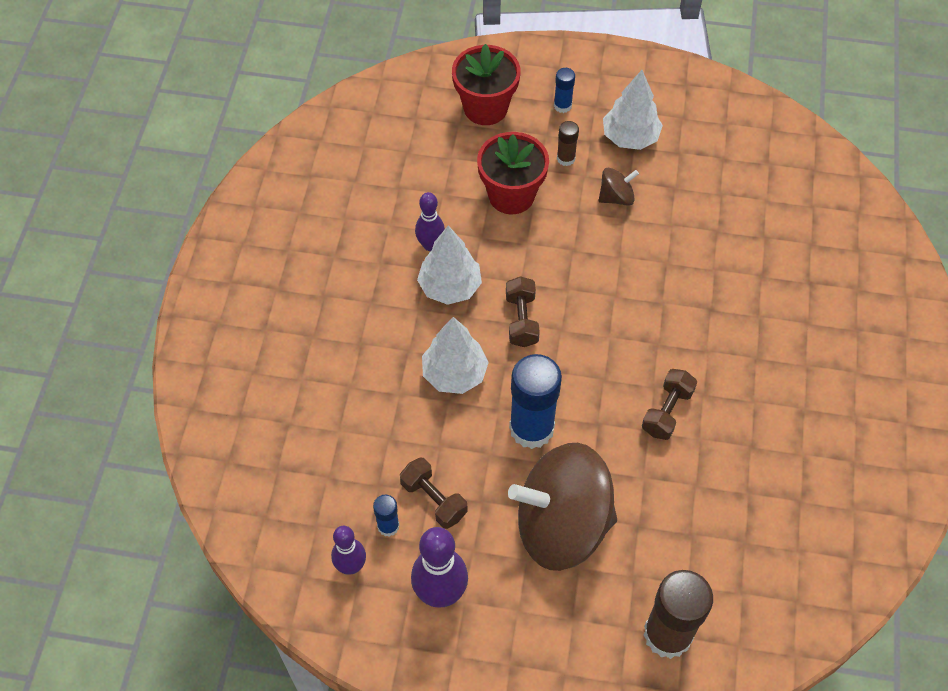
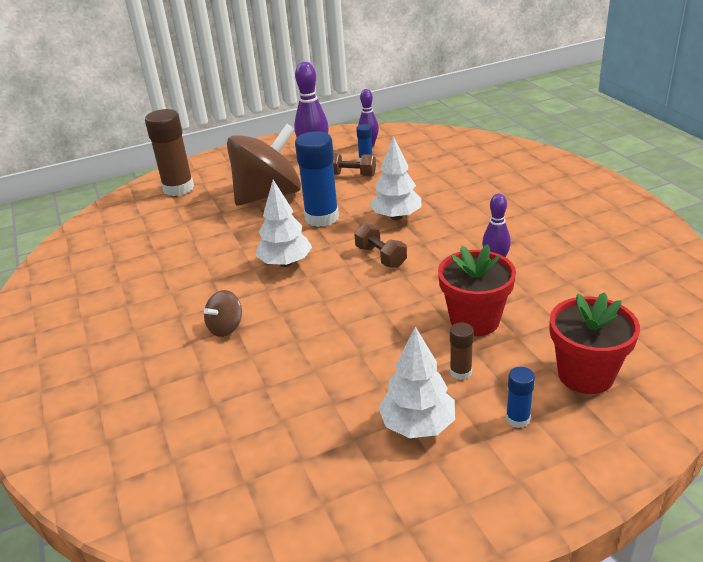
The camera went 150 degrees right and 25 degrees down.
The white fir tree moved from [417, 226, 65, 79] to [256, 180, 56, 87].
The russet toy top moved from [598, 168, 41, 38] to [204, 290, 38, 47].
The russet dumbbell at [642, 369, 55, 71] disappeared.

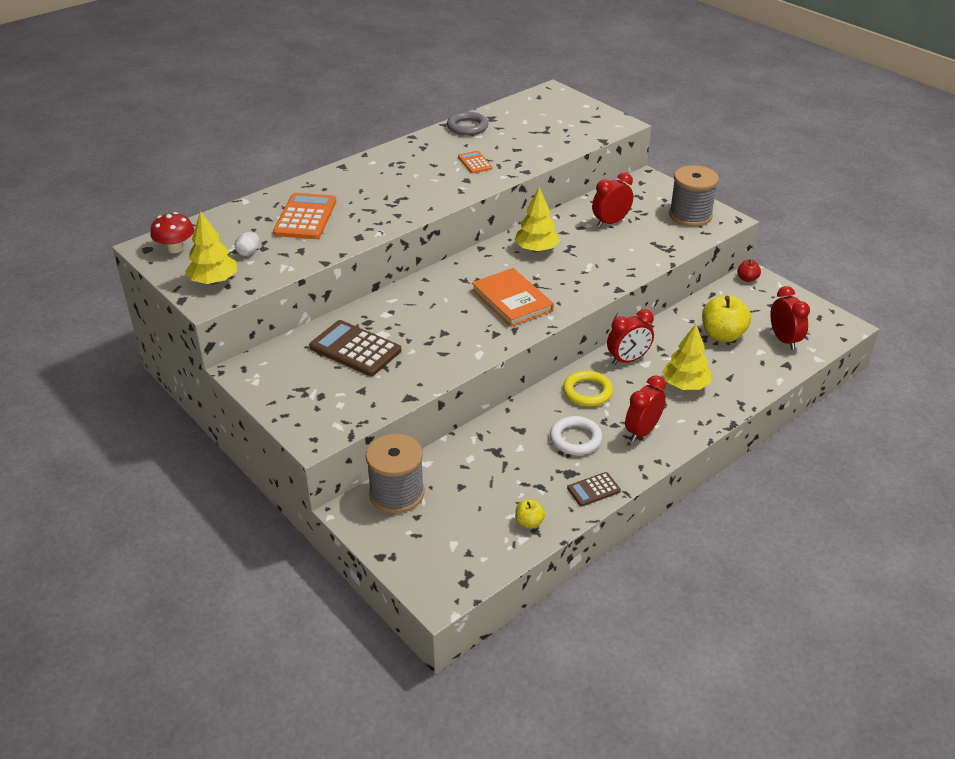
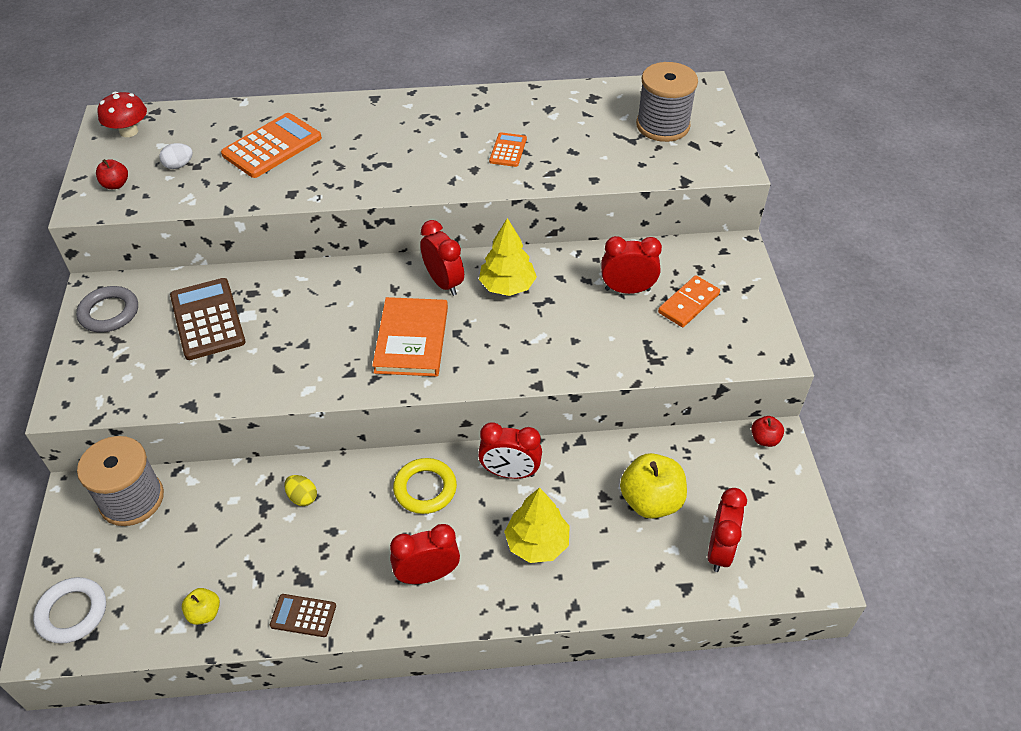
The camera went 35 degrees right and 10 degrees up.
The yellow fir tree at [185, 211, 52, 73] was replaced by the red toy apple at [96, 159, 32, 30].
The grey hoop moved from [447, 112, 41, 24] to [76, 286, 62, 46].
The white hoop moved from [550, 416, 52, 39] to [33, 577, 73, 67].
The grey reel of thread moved from [669, 165, 50, 62] to [636, 62, 62, 80].
The yellow egg at [284, 475, 33, 31] appeared.
The red bedside clock at [420, 220, 44, 76] appeared.
The bright orange domino tile at [658, 275, 62, 52] appeared.

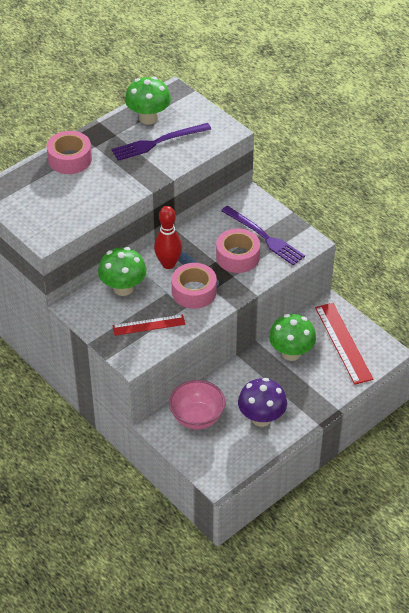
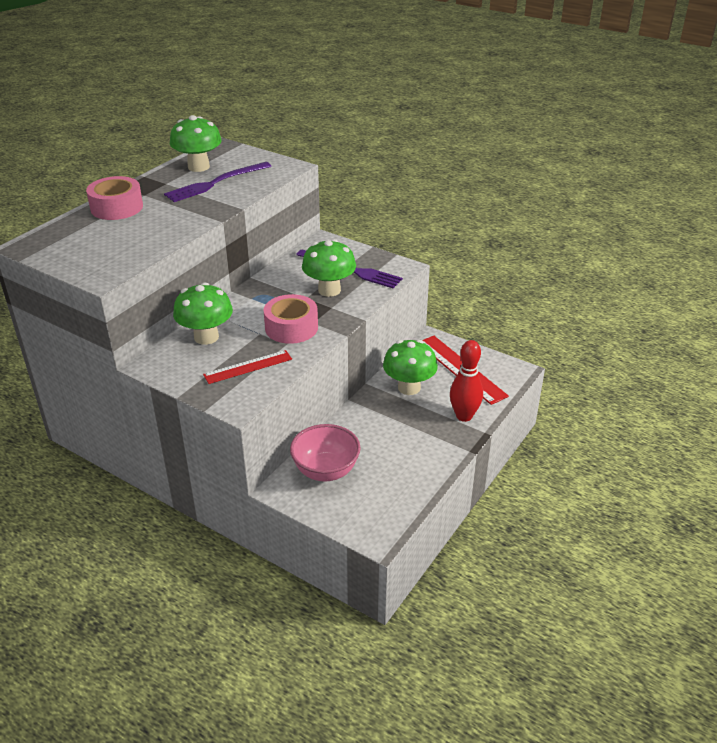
The camera went 15 degrees left and 10 degrees down.
The red tenpin moved from [154, 206, 28, 63] to [450, 340, 33, 82].
The pink roll of tape at [216, 228, 44, 45] was replaced by the emerald fungus at [302, 239, 54, 58].
The purple fungus at [238, 378, 49, 49] disappeared.

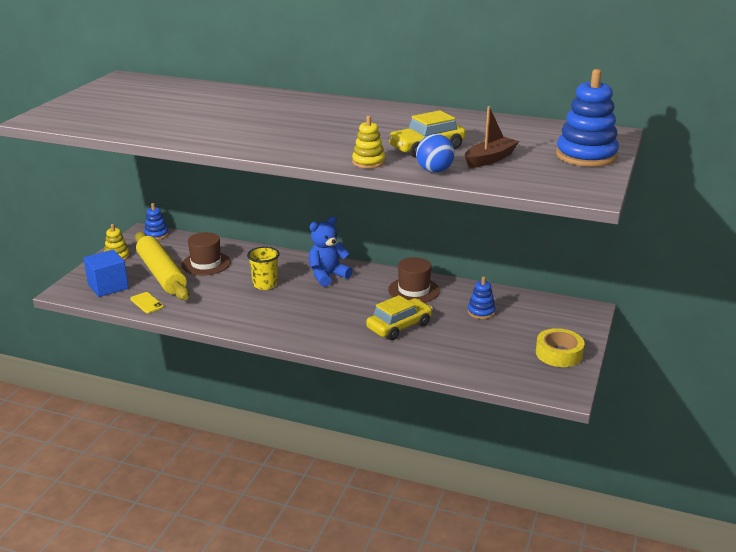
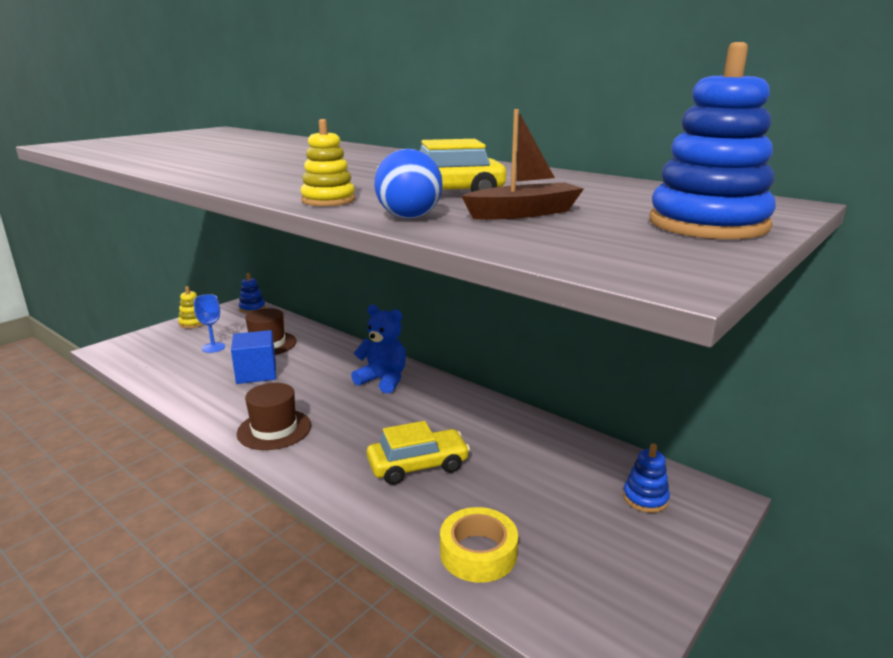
The camera went 20 degrees right and 5 degrees down.
The royal blue solid cube moved from [83, 250, 46, 47] to [231, 330, 45, 54].
The yellow phone at [130, 292, 34, 21] disappeared.
The yellow rolling pin at [135, 232, 54, 68] was replaced by the royal blue wine glass at [194, 294, 31, 59].
The yellow tumbler at [247, 247, 33, 43] disappeared.
The royal blue stuffed bear at [309, 216, 44, 71] turned 45 degrees clockwise.
The russet hat moved from [388, 257, 52, 46] to [237, 383, 74, 67].
The royal blue stacking toy moved from [468, 276, 28, 43] to [623, 444, 47, 69].
The yellow roll of tape moved from [536, 328, 49, 39] to [440, 507, 78, 76].

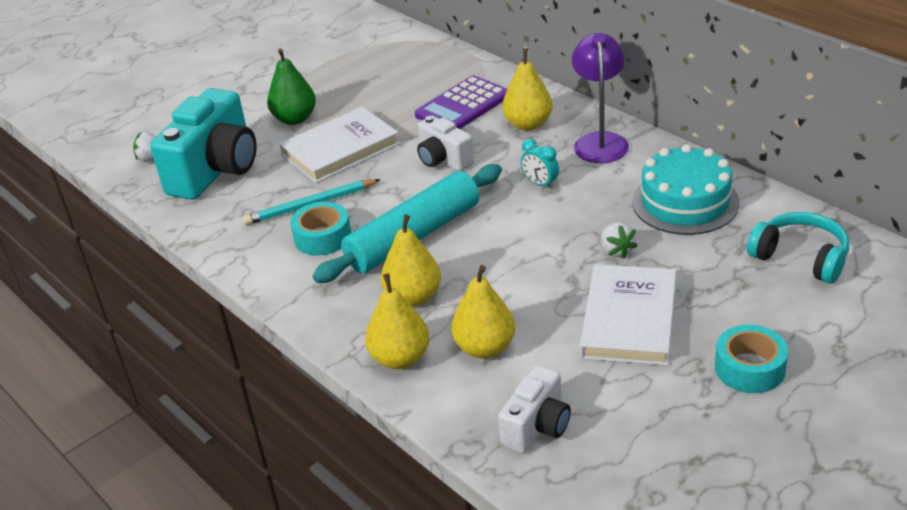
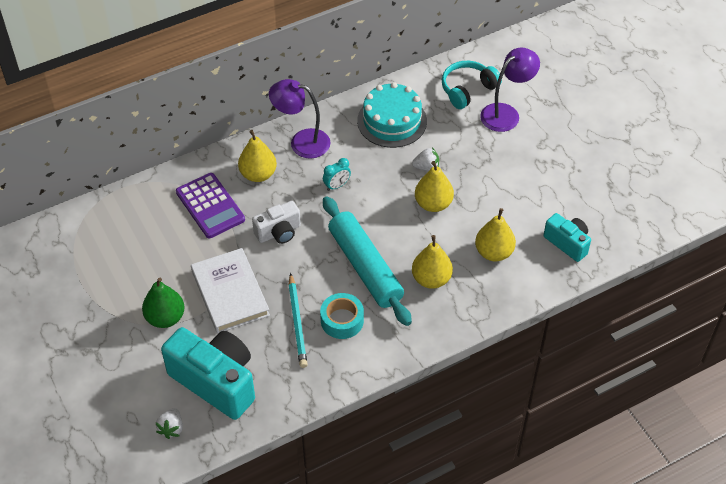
The camera went 80 degrees left and 15 degrees up.
The yellow pear fruit moved from [365, 273, 64, 96] to [415, 161, 39, 51].
The white compact camera at [498, 365, 73, 89] became the turquoise compact camera at [544, 213, 47, 49].
The white hardback at [580, 264, 96, 102] disappeared.
The turquoise roll of tape at [715, 325, 73, 68] disappeared.
The purple lamp at [480, 47, 60, 85] appeared.

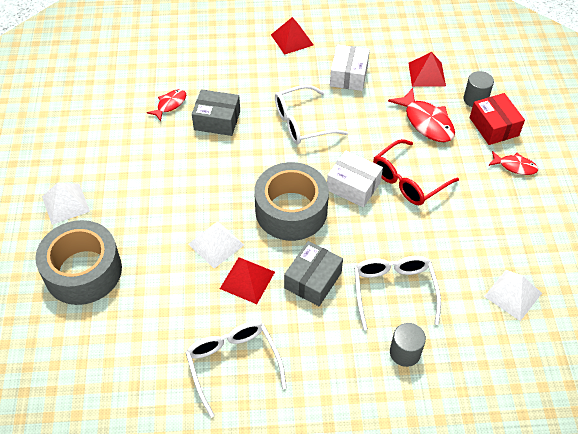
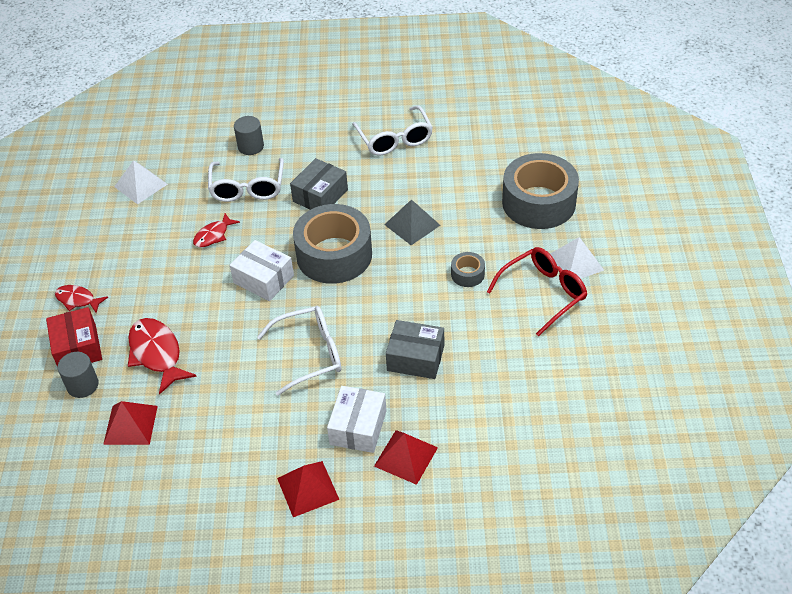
The camera went 175 degrees left and 5 degrees down.
The red fish figure moved from [147, 89, 39, 33] to [193, 213, 47, 34].
The white pyramid shape at [188, 222, 56, 47] became the grey pyramid shape at [384, 199, 57, 46].
The red pyramid shape moved from [220, 257, 55, 47] to [374, 430, 64, 55].
The white parcel moved from [330, 45, 40, 46] to [327, 386, 60, 67].
The red eyeglasses moved from [373, 139, 86, 66] to [487, 247, 100, 89].
The grey roll of tape at [451, 252, 34, 35] appeared.

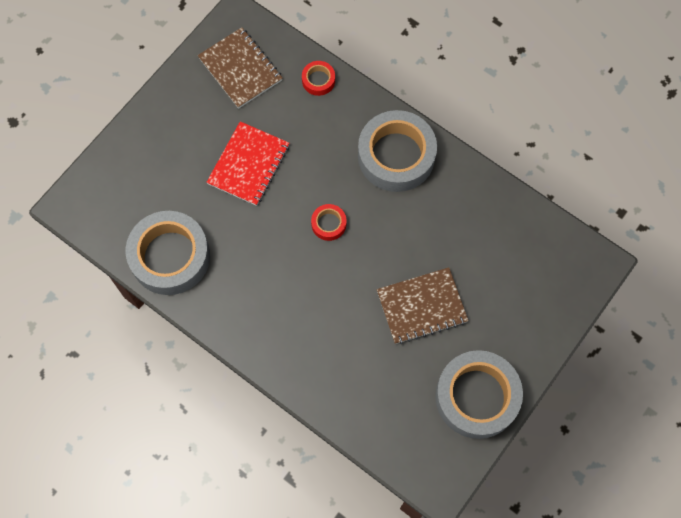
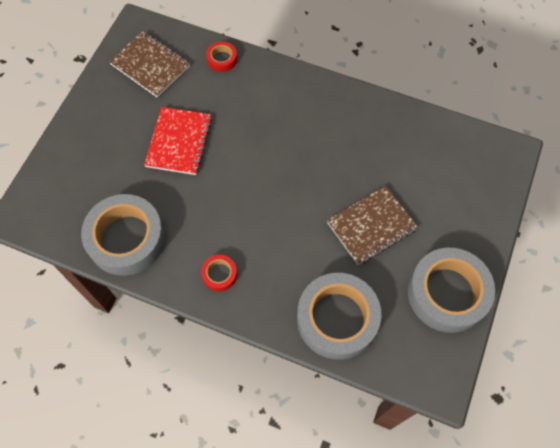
The camera went 15 degrees left and 5 degrees down.
The red roll of tape moved from [311, 204, 35, 37] to [201, 255, 36, 36].
The grey roll of tape moved from [358, 110, 79, 82] to [297, 273, 84, 87].

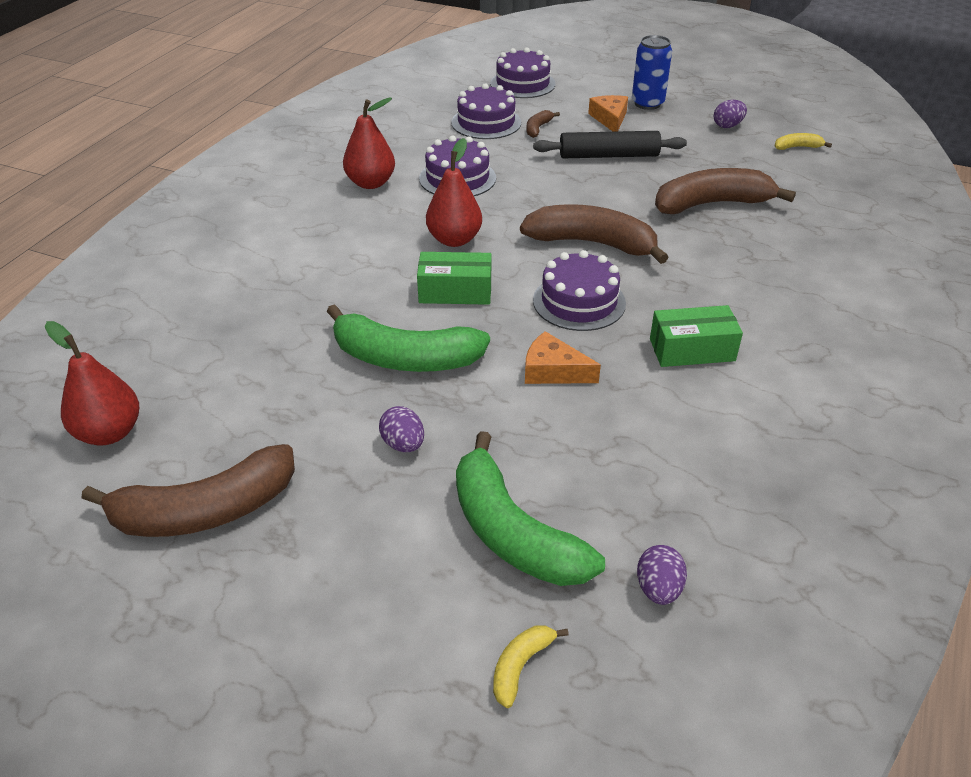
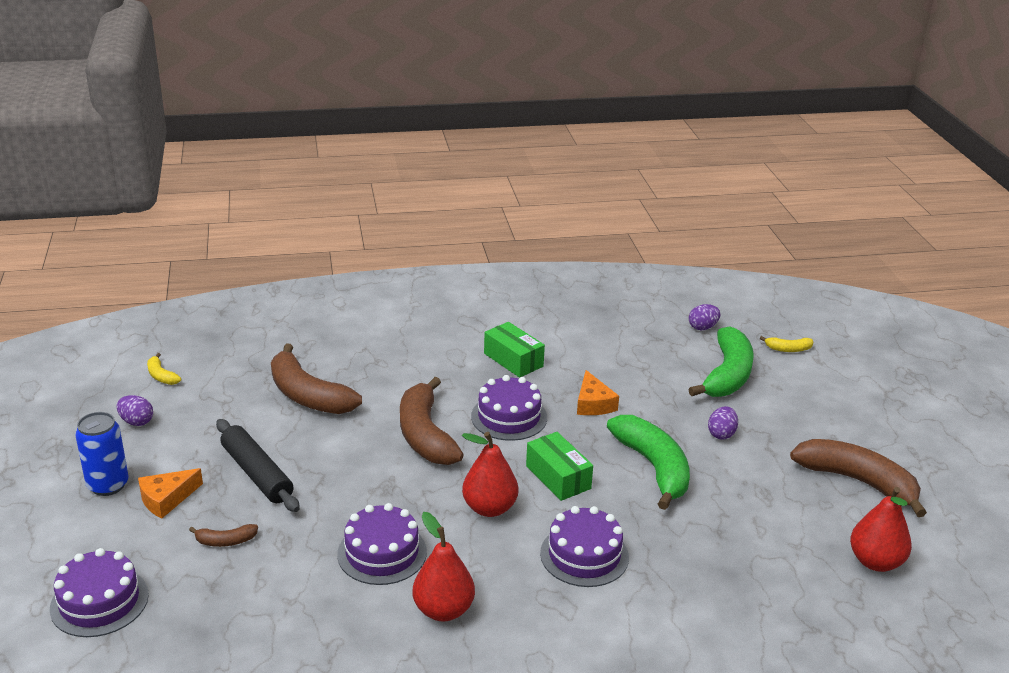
The camera went 125 degrees left and 10 degrees down.
The purple cake moved from [451, 83, 70, 56] to [540, 506, 89, 81].

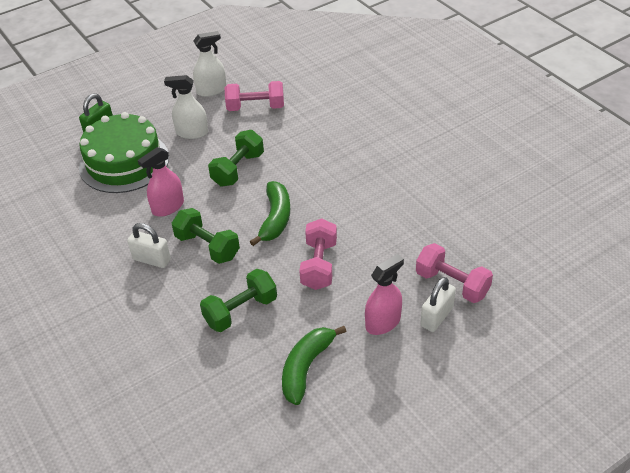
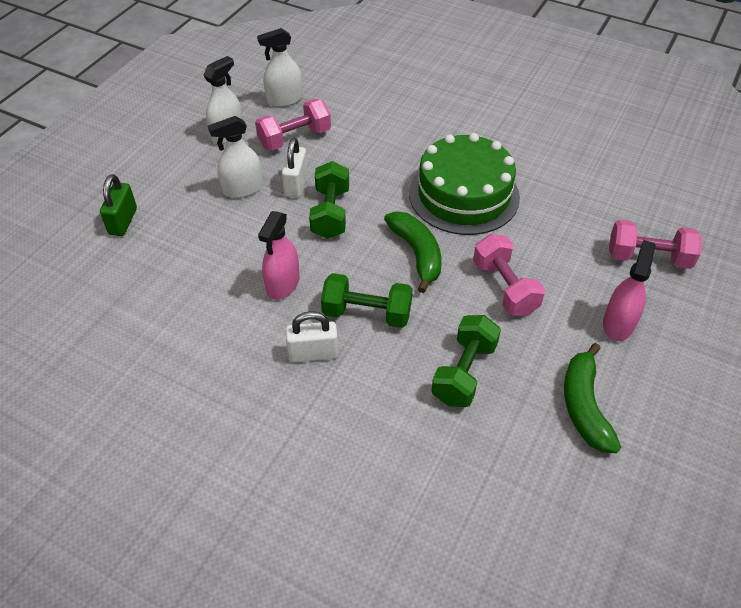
The camera went 30 degrees left and 5 degrees up.
The emerald cake moved from [79, 112, 90, 81] to [409, 133, 111, 102].
The white padlock moved from [420, 277, 36, 55] to [282, 138, 26, 60].
The white spray cleaner at [257, 28, 46, 79] appeared.

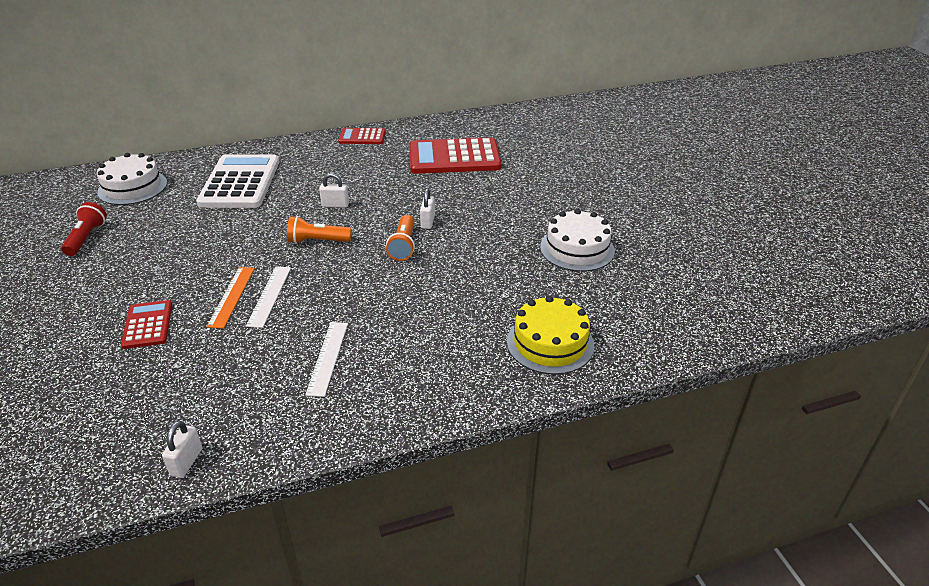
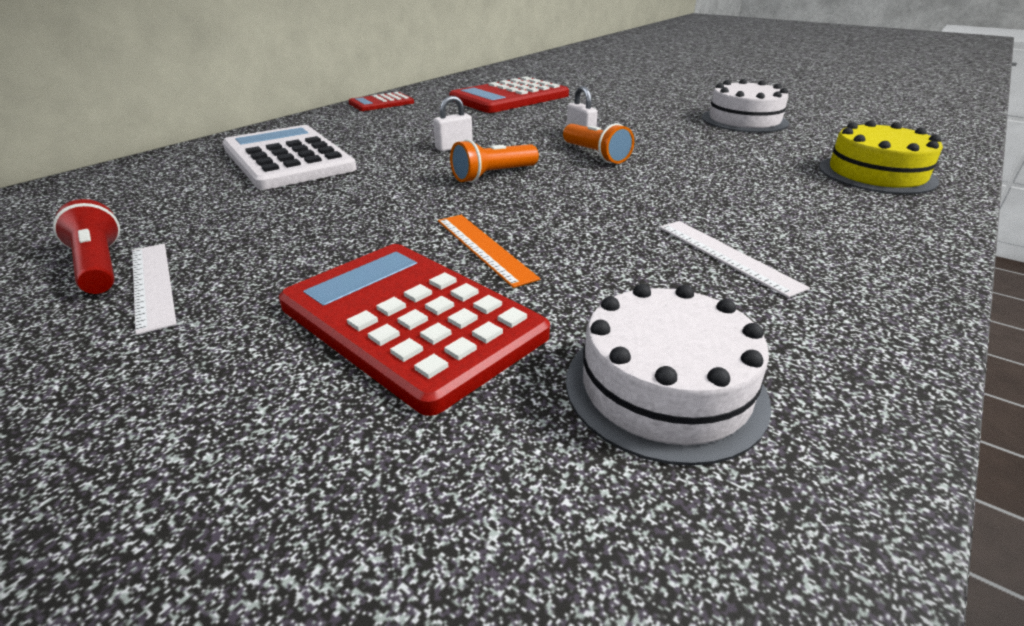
The camera went 35 degrees left and 5 degrees down.
The white cake moved from [97, 153, 70, 52] to [566, 284, 206, 182].
The red adding machine at [121, 300, 51, 49] changed to 1.92 times the size.
The white padlock at [162, 421, 40, 57] disappeared.
The white ruler moved from [246, 266, 45, 62] to [132, 244, 45, 91].

